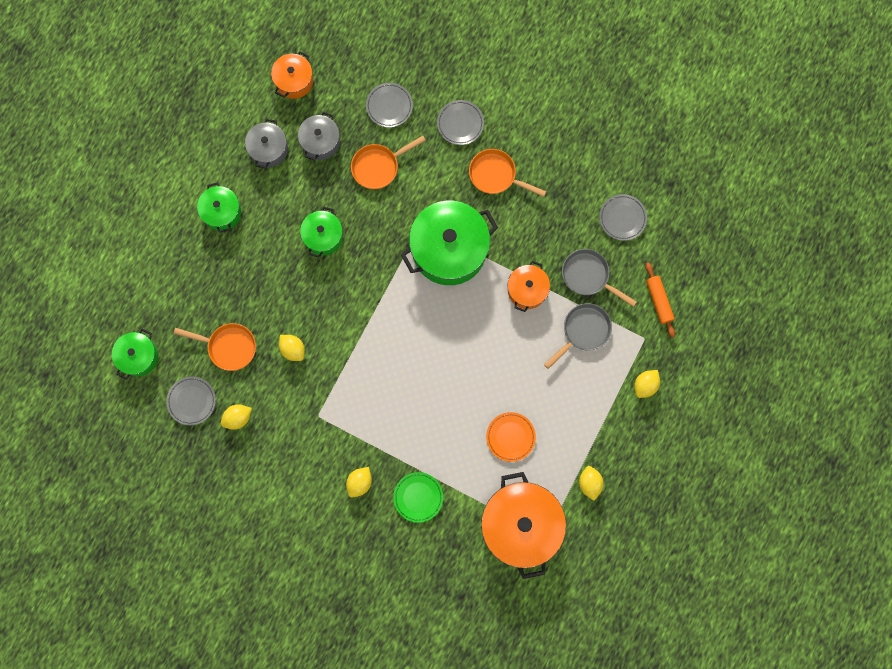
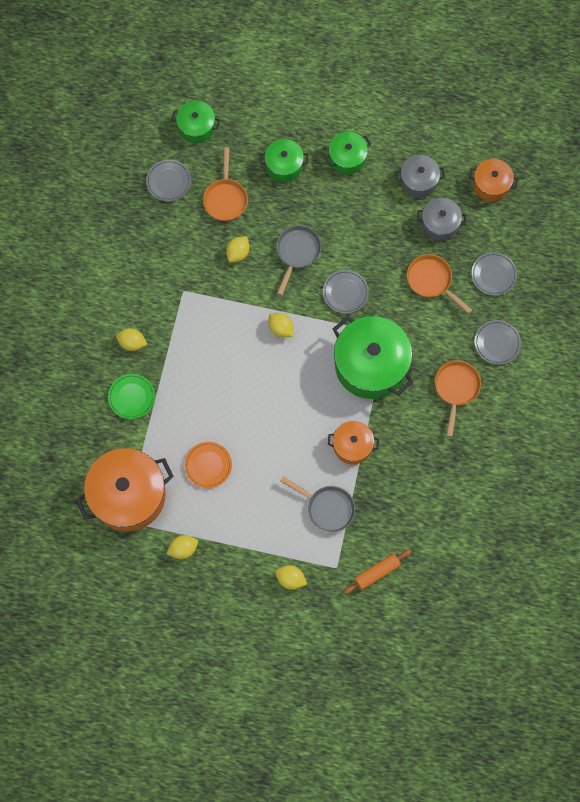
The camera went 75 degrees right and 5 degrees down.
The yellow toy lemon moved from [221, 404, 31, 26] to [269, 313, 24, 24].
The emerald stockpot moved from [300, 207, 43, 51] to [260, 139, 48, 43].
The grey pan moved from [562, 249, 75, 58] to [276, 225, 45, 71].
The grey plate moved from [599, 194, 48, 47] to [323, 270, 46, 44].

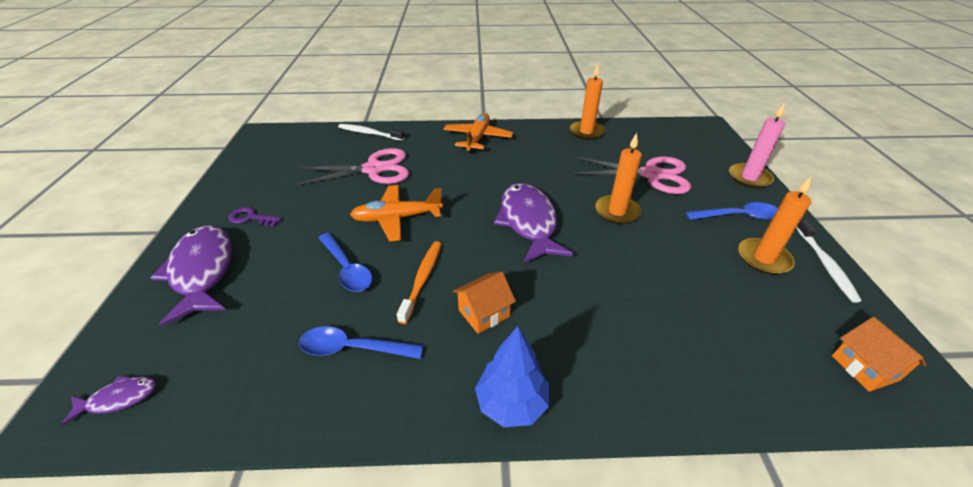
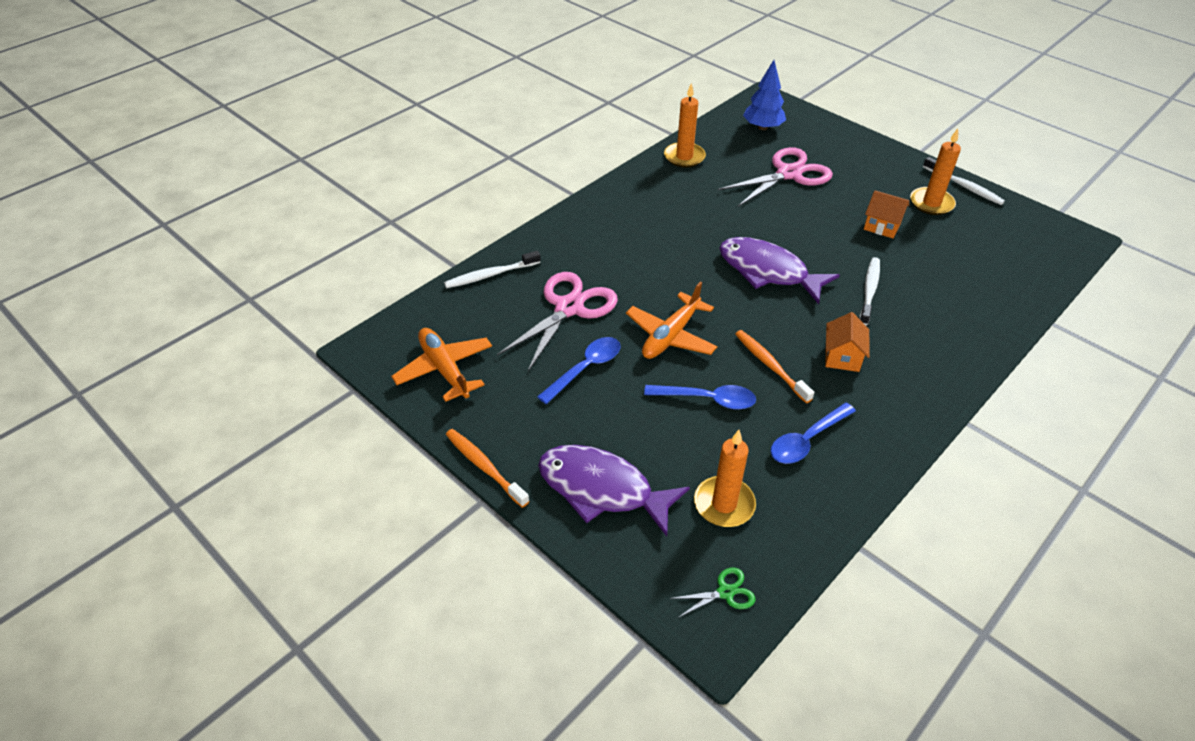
The camera went 45 degrees left and 5 degrees up.
The purple fish figure at [61, 376, 95, 50] was replaced by the emerald pair of scissors at [670, 568, 86, 50].
The purple key at [228, 207, 54, 20] disappeared.
The bright orange plane moved from [443, 113, 70, 40] to [391, 328, 101, 74].
The royal blue fir tree moved from [475, 326, 74, 101] to [743, 60, 43, 70].
The bright orange wax candle moved from [595, 133, 47, 91] to [694, 430, 62, 97].
The royal blue teaspoon moved from [686, 202, 92, 18] to [537, 337, 84, 67].
The pink wax candle at [729, 103, 56, 85] disappeared.
The bright orange cottage moved from [832, 317, 94, 75] to [864, 190, 45, 48].
The bright orange dental brush at [446, 429, 83, 79] appeared.
The white dental brush at [859, 257, 21, 68] appeared.

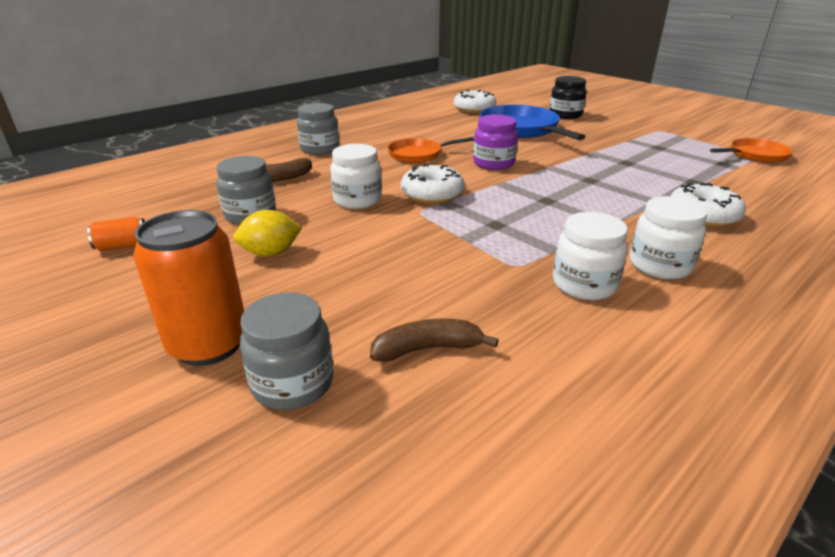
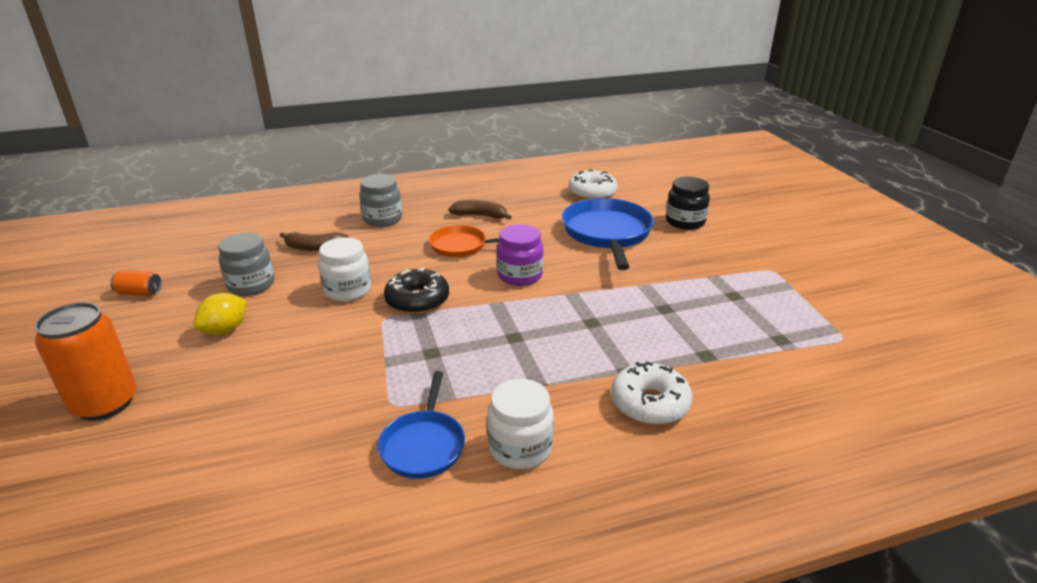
The camera went 25 degrees right and 0 degrees up.
The yellow toy lemon at [233, 210, 69, 46] turned 60 degrees counterclockwise.
The grey jar at [240, 292, 94, 118] disappeared.
The russet banana fruit moved from [370, 319, 129, 43] to [448, 200, 63, 20].
The white glazed donut at [401, 164, 64, 40] became the ebony glazed donut at [384, 268, 65, 46].
The white jar at [553, 212, 75, 88] was replaced by the royal blue pan at [378, 371, 87, 108].
The bright orange pan at [710, 138, 83, 25] disappeared.

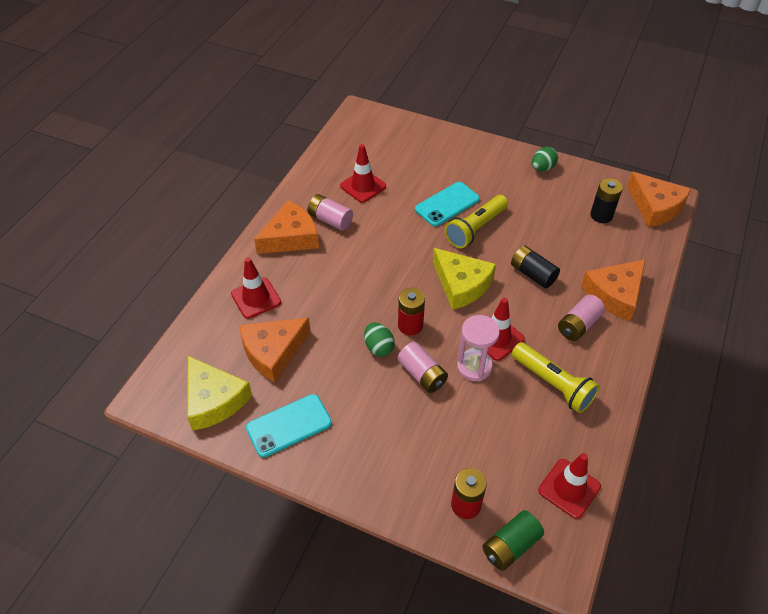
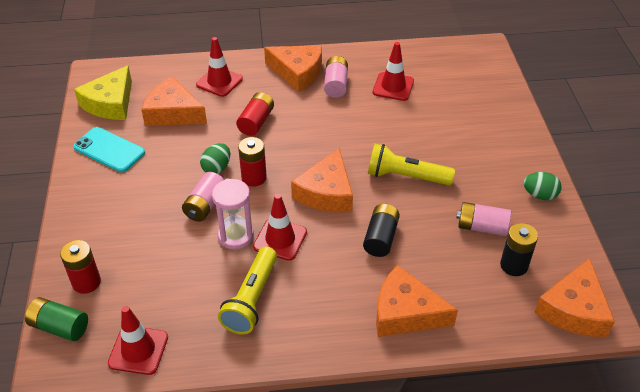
The camera went 60 degrees right and 5 degrees down.
The turquoise phone at [415, 182, 65, 44] disappeared.
The yellow cheese wedge at [433, 248, 63, 62] became the bright orange cheese wedge at [291, 148, 62, 64].
The pink AA battery moved from [558, 295, 47, 46] to [456, 202, 55, 34].
The red AA battery at [236, 92, 38, 44] appeared.

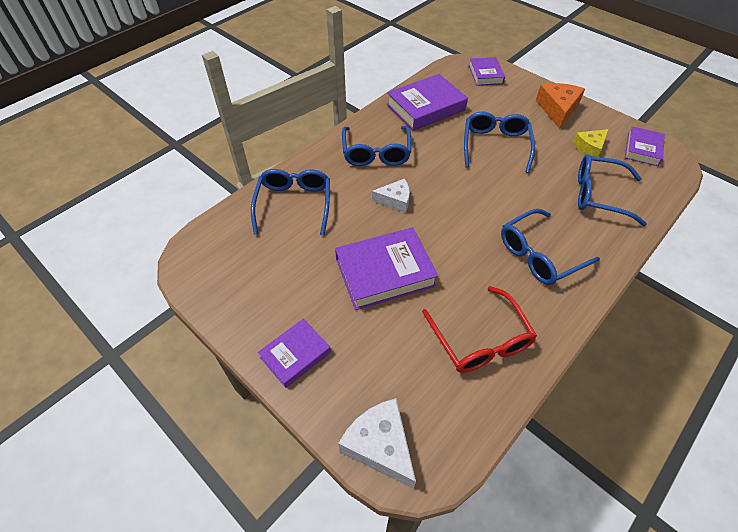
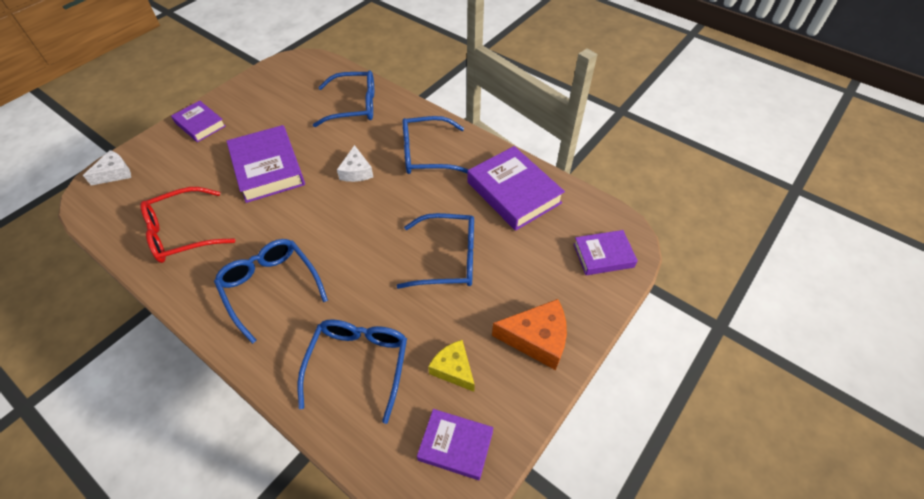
The camera went 85 degrees right and 0 degrees up.
The white cheese wedge at [338, 398, 78, 91] changed to 0.66 times the size.

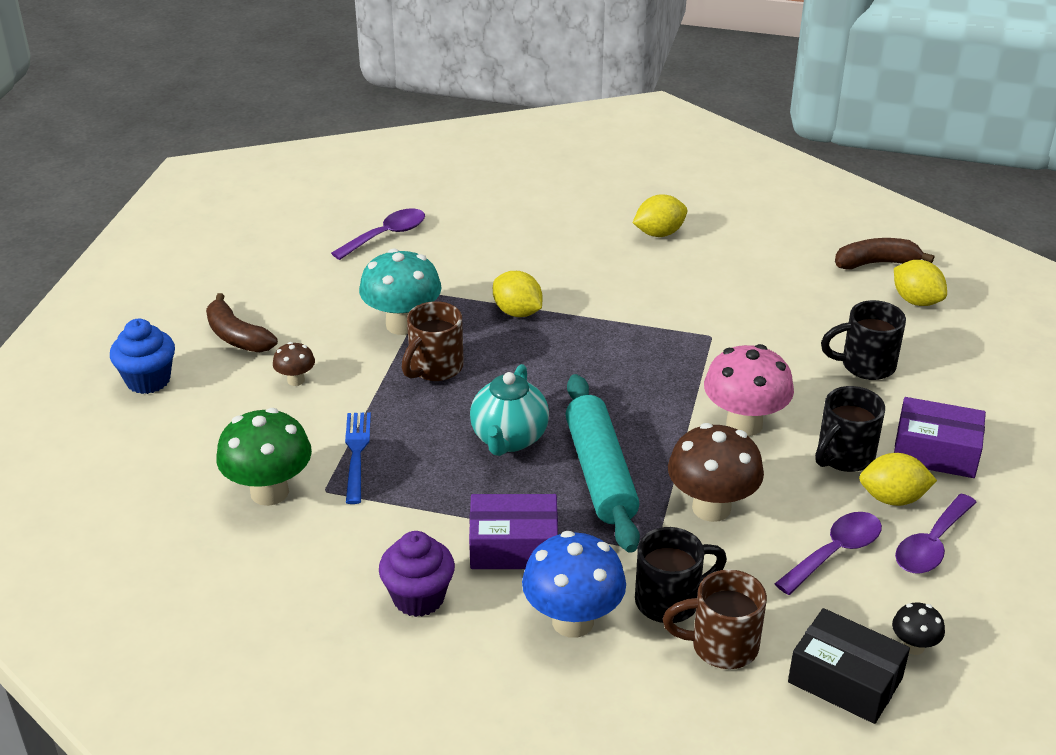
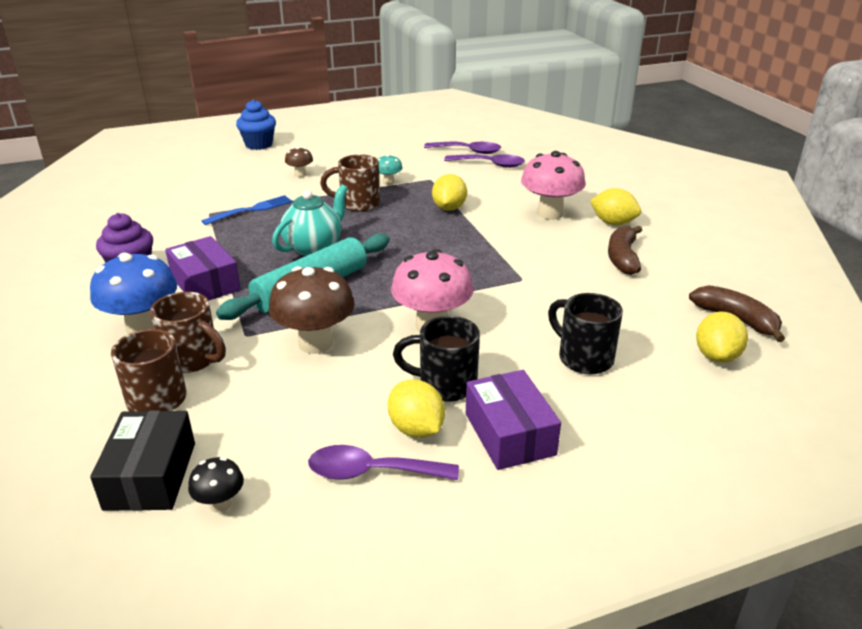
The camera went 55 degrees right and 5 degrees down.
The russet banana fruit moved from [206, 293, 72, 59] to [608, 226, 34, 49].
The emerald fungus at [216, 408, 96, 98] disappeared.
The turquoise fungus at [359, 249, 83, 86] changed to 0.49 times the size.
The turquoise tea pot at [470, 364, 79, 92] turned 150 degrees clockwise.
The ebony coffee mug at [635, 527, 92, 96] became the russet coffee mug at [150, 292, 76, 81].
The purple teaspoon moved from [775, 512, 107, 83] to [444, 154, 81, 14].
The pink fungus at [521, 151, 65, 69] appeared.

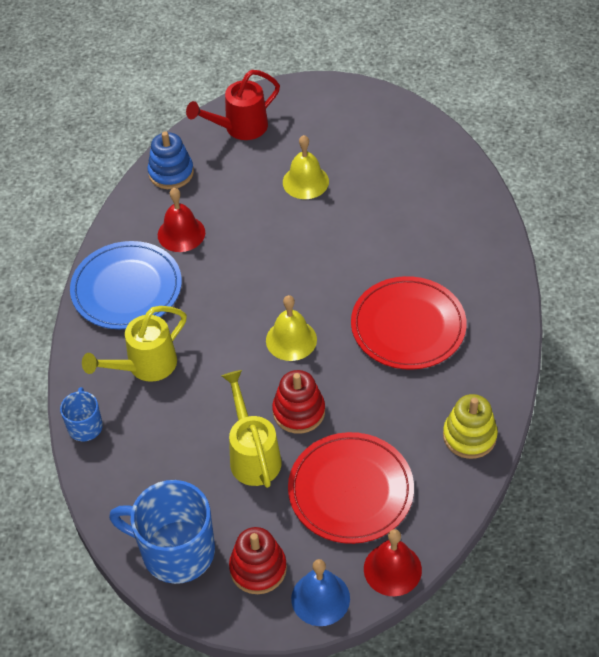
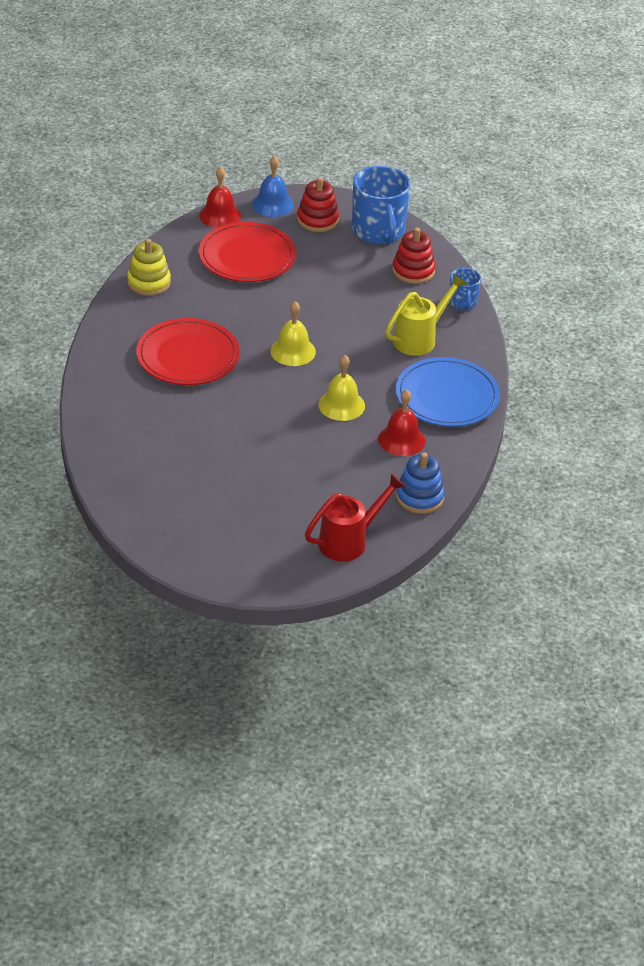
The camera went 175 degrees right and 10 degrees down.
The royal blue coffee mug at [109, 480, 106, 104] turned 60 degrees clockwise.
The yellow sprinkling can at [222, 370, 60, 118] disappeared.
The red stacking toy moved from [272, 370, 53, 64] to [393, 228, 43, 56].
The yellow school bell moved from [283, 135, 46, 64] to [319, 355, 46, 66].

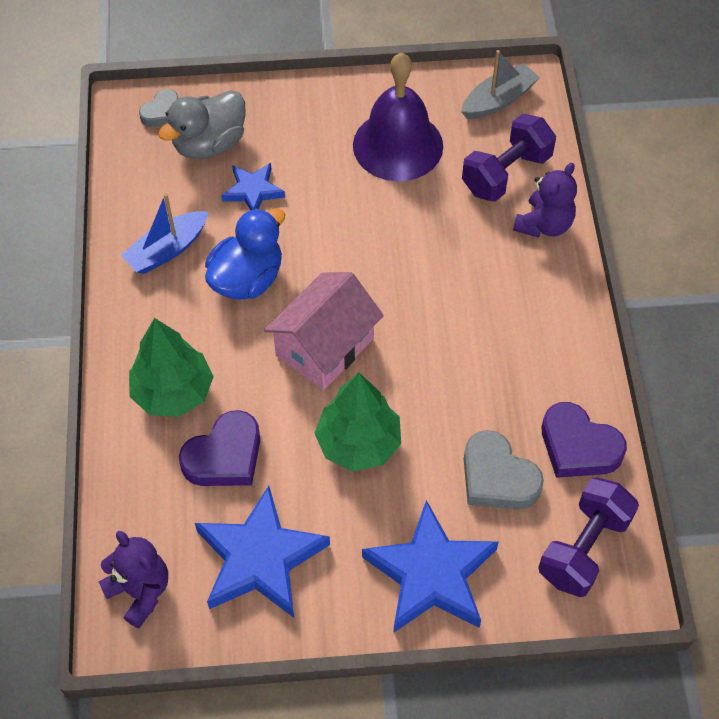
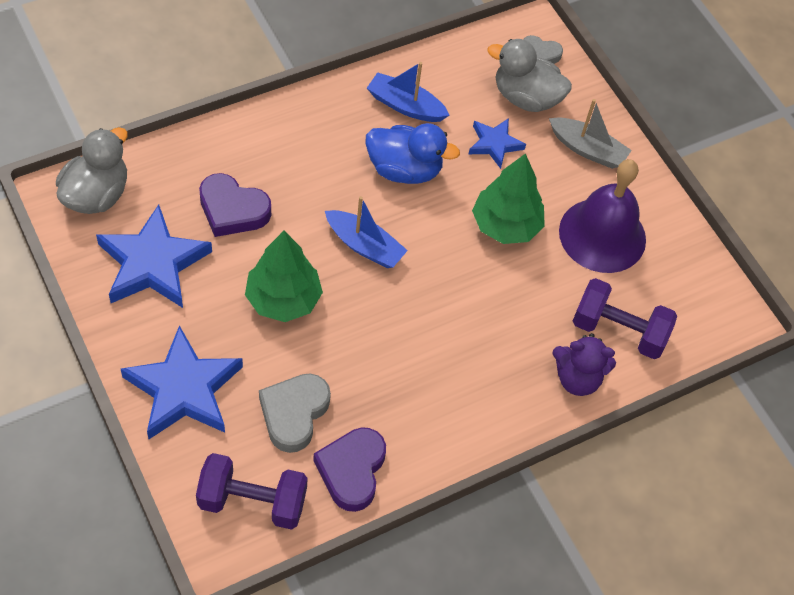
The camera went 60 degrees right and 0 degrees up.
The purple stuffed bear at [98, 531, 70, 97] was replaced by the grey duck at [56, 127, 72, 87].
The emerald fir tree moved from [129, 318, 85, 99] to [472, 153, 73, 91].
The pink cottage at [264, 272, 120, 118] was replaced by the royal blue boat at [325, 196, 83, 72].
The grey boat moved from [461, 50, 79, 69] to [549, 99, 83, 70].

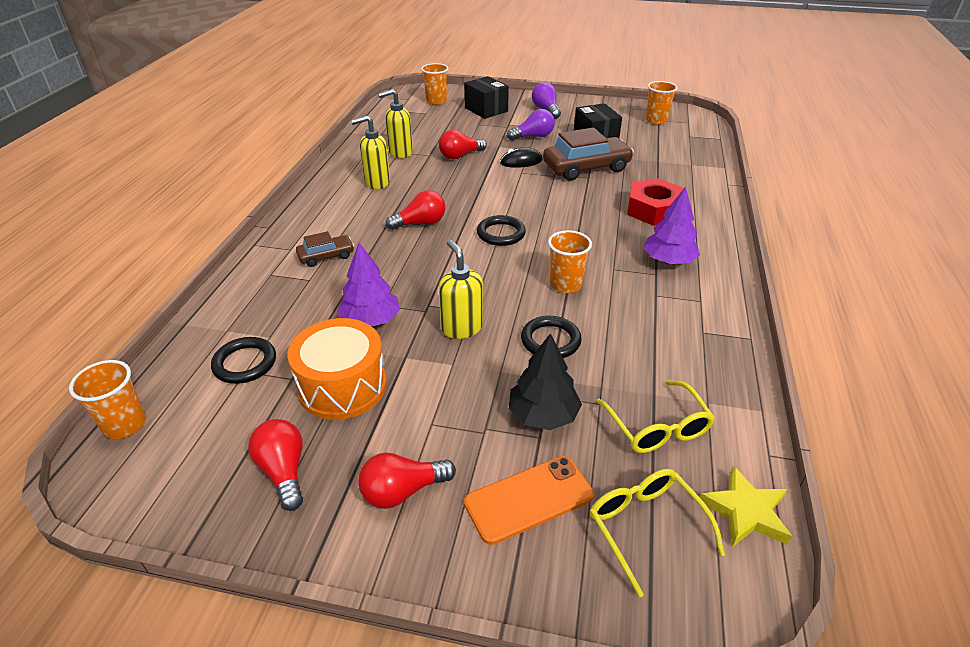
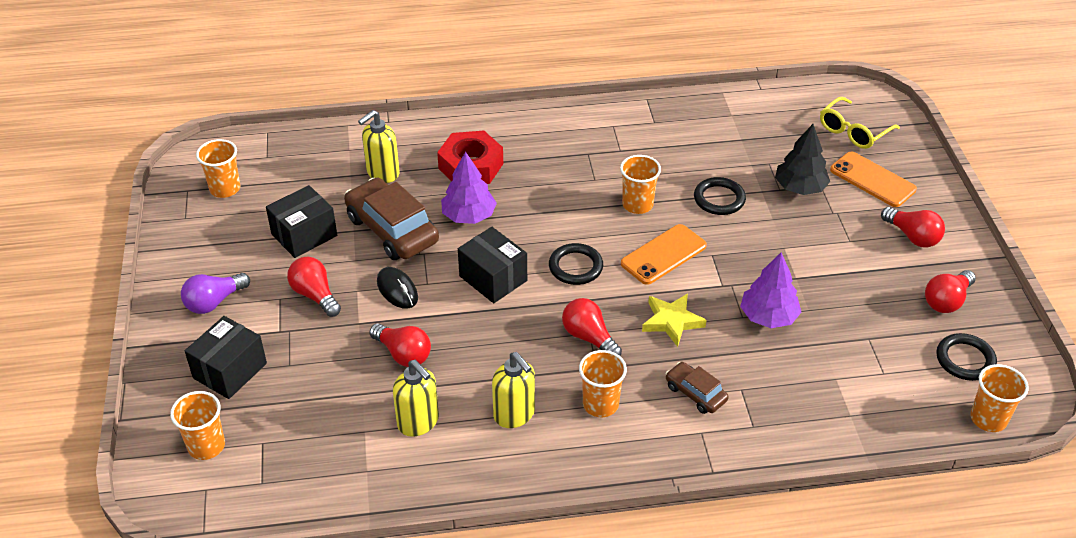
The camera went 110 degrees left and 5 degrees up.
The ebony hoop moved from [211, 337, 65, 47] to [936, 333, 61, 48].
The bright orange drum at [287, 318, 100, 102] disappeared.
The yellow soap dispenser moved from [439, 240, 44, 99] to [358, 110, 42, 73].
The purple lightbulb at [507, 109, 48, 31] became the red lightbulb at [287, 257, 54, 60].
The yellow eyeglasses at [596, 380, 119, 73] disappeared.
The purple fir tree moved from [643, 187, 57, 77] to [441, 152, 56, 72].
The yellow five-pointed star moved from [700, 466, 92, 81] to [642, 293, 64, 54].
The ebony parcel at [458, 227, 69, 76] appeared.
The bright orange tumbler at [579, 350, 48, 67] appeared.
The bright orange phone at [621, 224, 86, 61] appeared.

